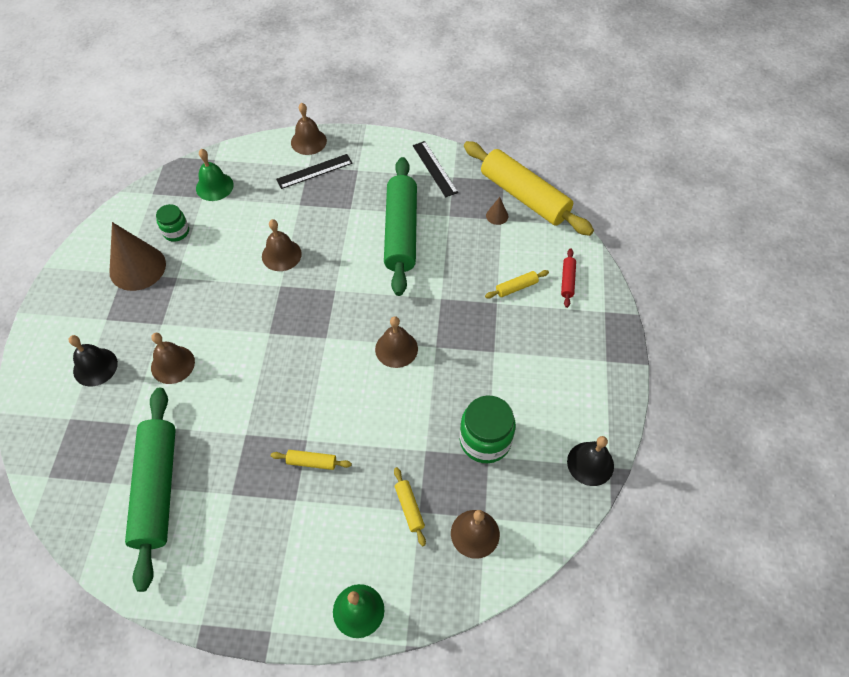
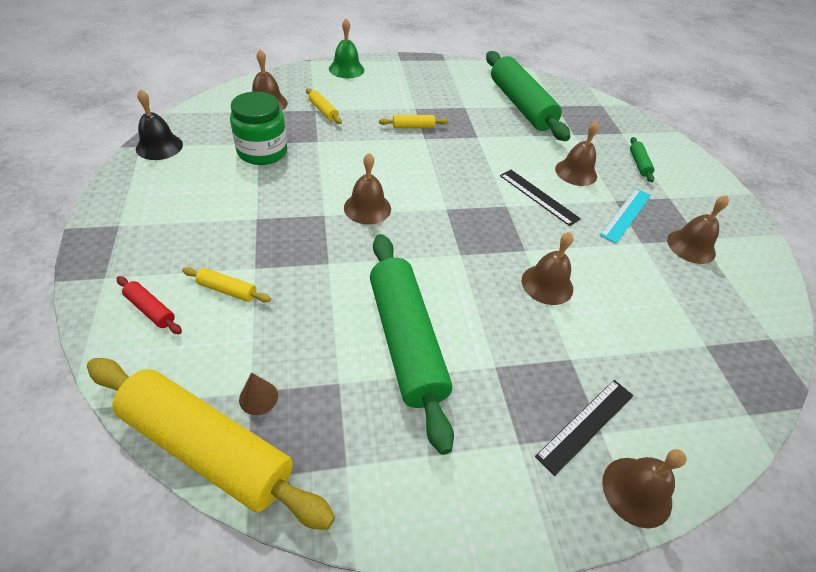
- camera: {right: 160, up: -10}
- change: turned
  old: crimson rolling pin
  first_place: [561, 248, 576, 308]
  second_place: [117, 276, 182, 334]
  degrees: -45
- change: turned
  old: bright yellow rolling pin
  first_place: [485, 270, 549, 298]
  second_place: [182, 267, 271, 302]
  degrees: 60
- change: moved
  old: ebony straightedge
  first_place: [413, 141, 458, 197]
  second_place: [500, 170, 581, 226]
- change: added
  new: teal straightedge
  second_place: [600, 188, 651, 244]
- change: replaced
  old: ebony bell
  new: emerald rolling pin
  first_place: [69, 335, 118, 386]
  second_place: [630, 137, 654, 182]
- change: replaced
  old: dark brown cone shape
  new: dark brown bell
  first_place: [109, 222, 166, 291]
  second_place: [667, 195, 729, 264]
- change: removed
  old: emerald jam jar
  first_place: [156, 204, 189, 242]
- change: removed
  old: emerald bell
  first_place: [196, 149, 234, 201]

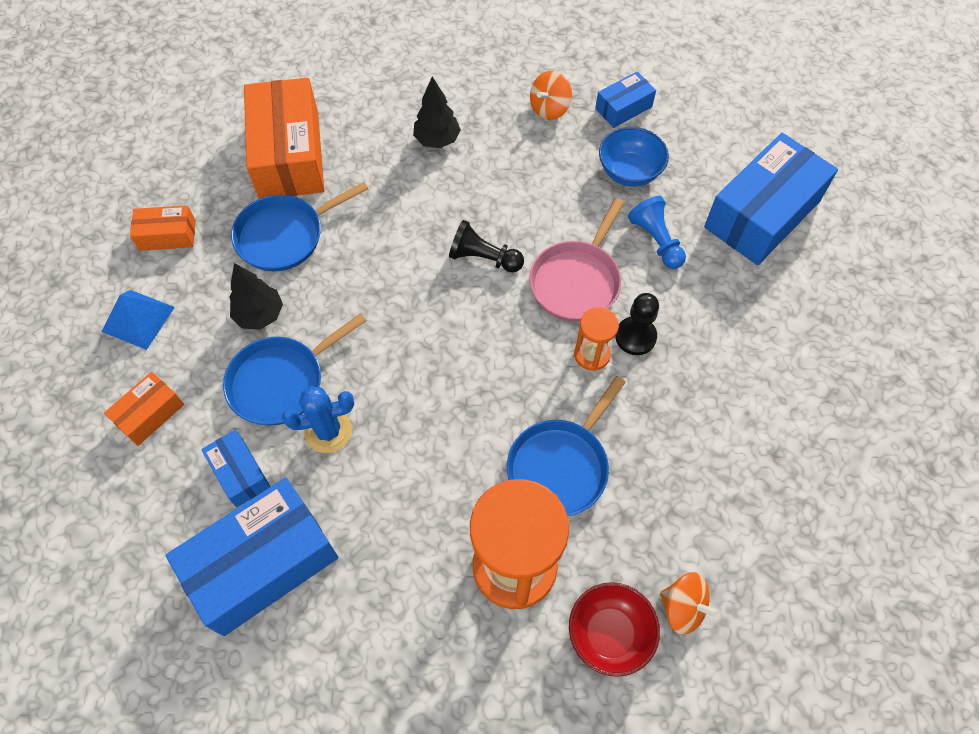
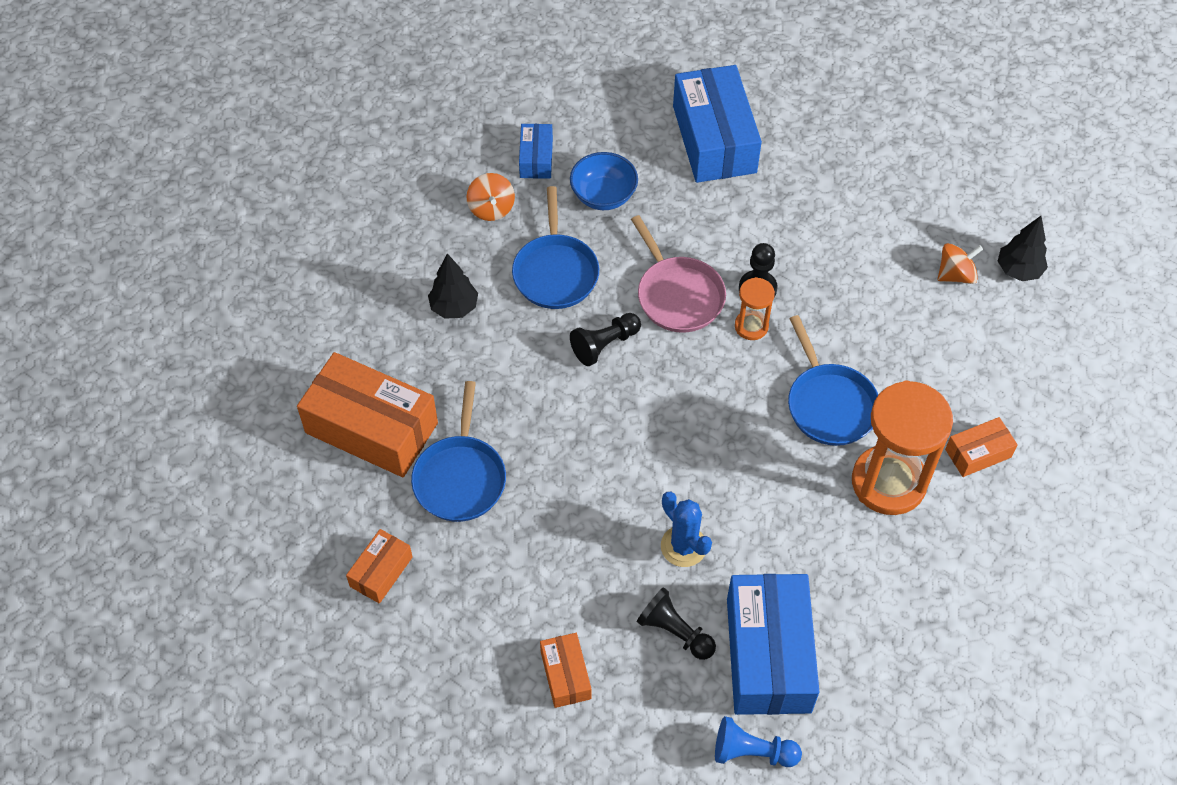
- camera: {right: -55, up: -5}
- change: moved
  old: cobalt frying pan
  first_place: [223, 313, 367, 426]
  second_place: [512, 186, 599, 309]
- change: replaced
  old: cobalt package
  new: ebony pawn
  first_place: [201, 430, 271, 507]
  second_place: [637, 587, 716, 660]
- change: turned
  old: cobalt prickly plant
  first_place: [282, 386, 354, 453]
  second_place: [661, 492, 712, 567]
  degrees: -60
- change: moved
  old: cobalt pawn
  first_place: [628, 196, 686, 269]
  second_place: [715, 716, 802, 767]
- change: moved
  old: orange spinning top
  first_place: [660, 572, 719, 635]
  second_place: [938, 243, 983, 284]
- change: replaced
  old: crimson deep dish
  new: orange package
  first_place: [569, 582, 660, 677]
  second_place: [945, 417, 1018, 477]
- change: moved
  old: ebony toy tree
  first_place: [229, 263, 283, 330]
  second_place: [998, 216, 1048, 281]
- change: removed
  old: cobalt pyramid shape
  first_place: [102, 290, 175, 350]

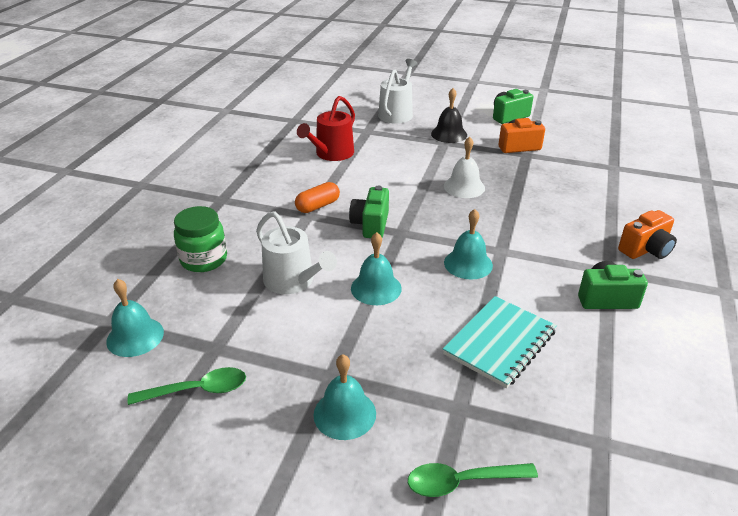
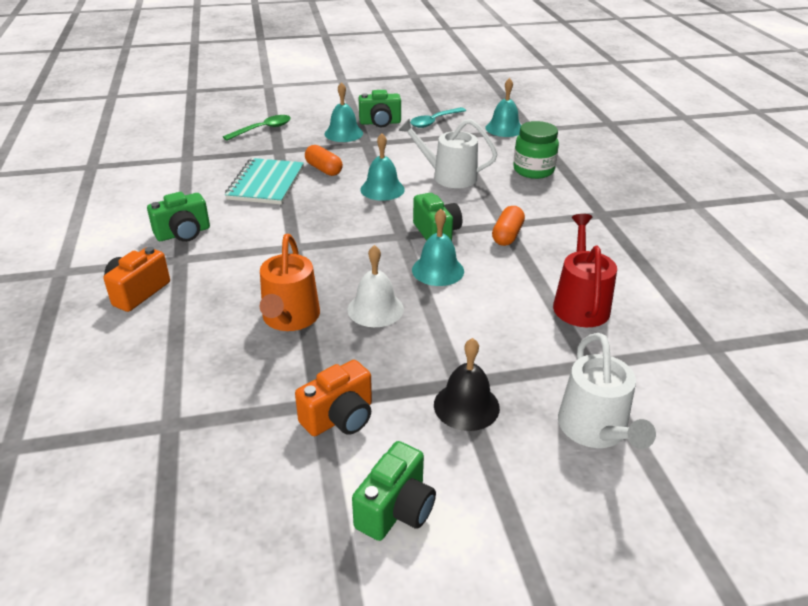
- camera: {right: 150, up: 0}
- change: added
  new: orange watering can
  second_place: [260, 234, 320, 331]
- change: added
  new: orange pill shape
  second_place: [305, 145, 343, 176]
- change: added
  new: emerald compact camera
  second_place: [359, 90, 401, 128]
- change: recoloured
  old: emerald tablespoon
  new: teal tablespoon
  first_place: [128, 367, 246, 405]
  second_place: [410, 107, 466, 128]
- change: moved
  old: teal bell
  first_place: [444, 209, 493, 280]
  second_place: [412, 209, 464, 286]

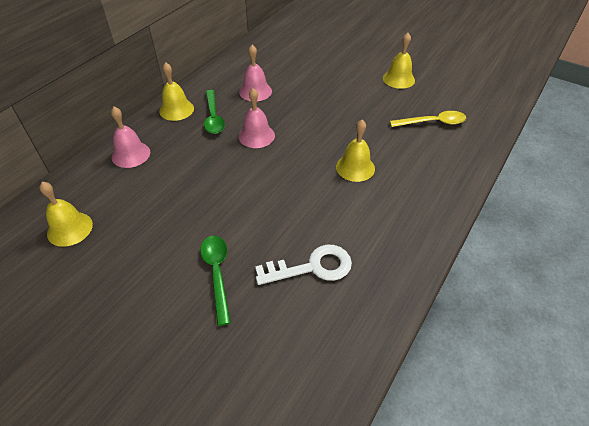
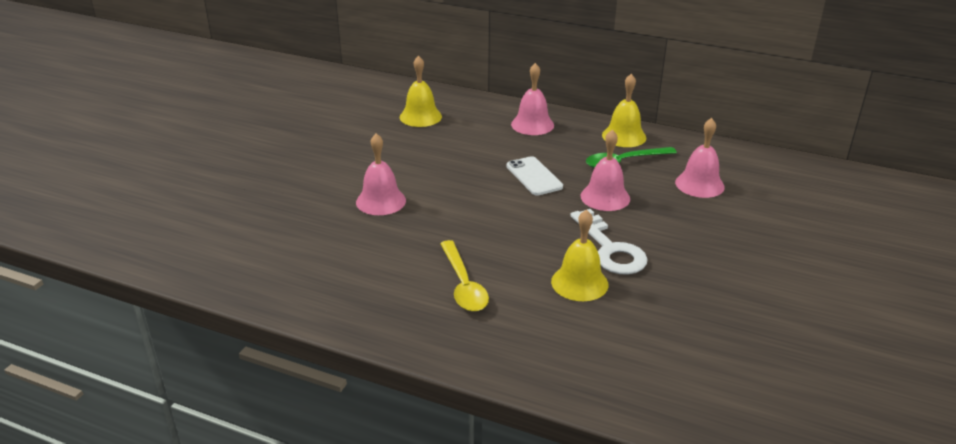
- camera: {right: 80, up: -15}
- change: replaced
  old: emerald tablespoon
  new: rose-pink bell
  first_place: [200, 236, 231, 326]
  second_place: [356, 133, 406, 215]
- change: moved
  old: bright yellow tablespoon
  first_place: [390, 111, 466, 127]
  second_place: [440, 240, 489, 311]
- change: added
  new: white smartphone
  second_place: [507, 156, 563, 196]
- change: moved
  old: white key
  first_place: [255, 245, 352, 285]
  second_place: [570, 209, 647, 275]
- change: removed
  old: bright yellow bell
  first_place: [383, 33, 415, 89]

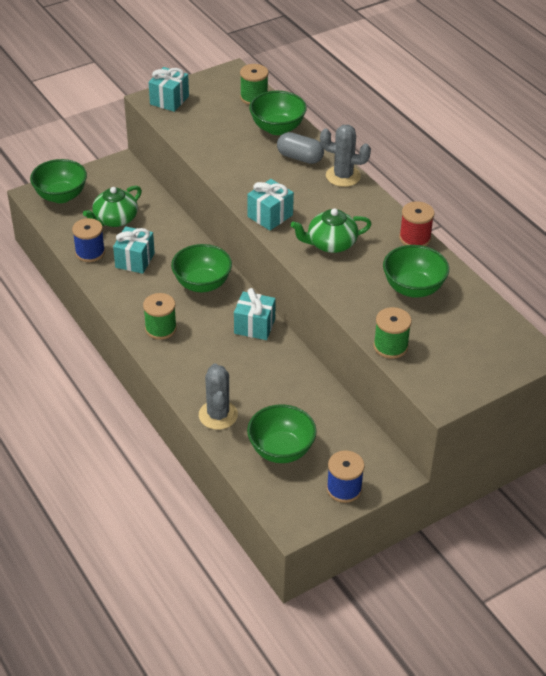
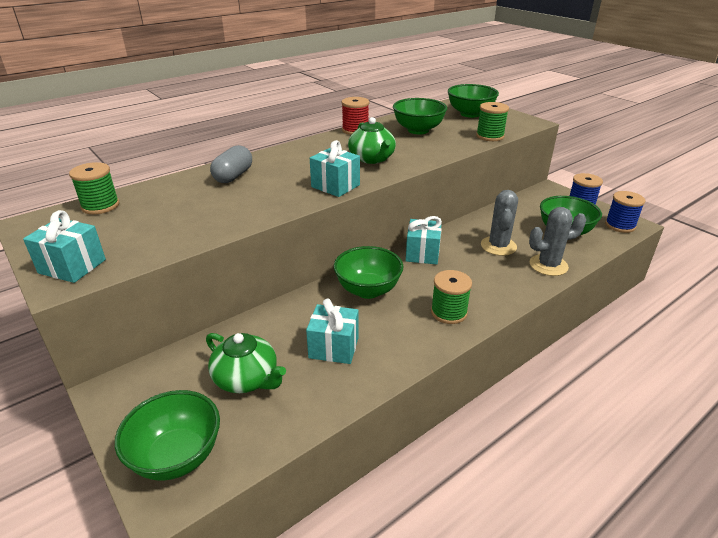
- camera: {right: -95, up: -10}
- change: moved
  old: emerald deep dish
  first_place: [249, 91, 307, 135]
  second_place: [448, 84, 499, 118]
- change: moved
  old: grey prickly plant
  first_place: [320, 125, 371, 187]
  second_place: [481, 190, 518, 256]
- change: moved
  old: cobalt spool
  first_place: [72, 218, 105, 262]
  second_place: [605, 191, 645, 233]

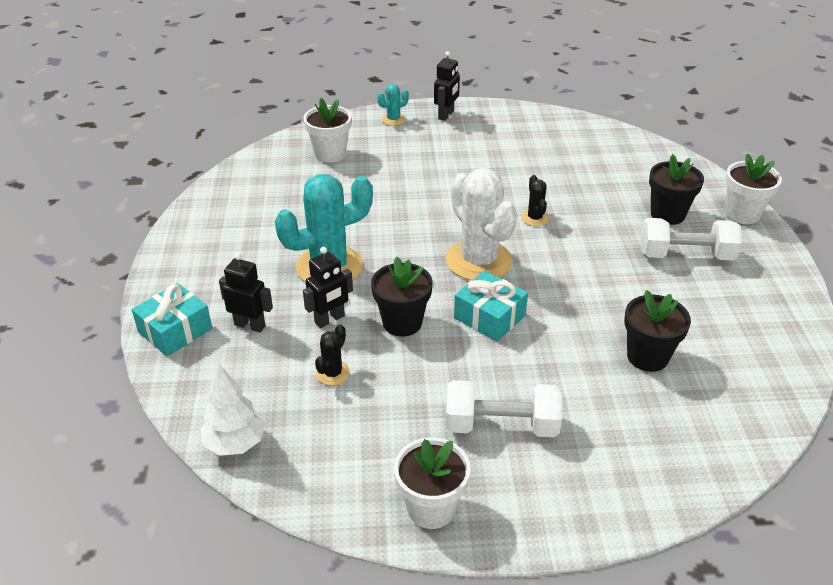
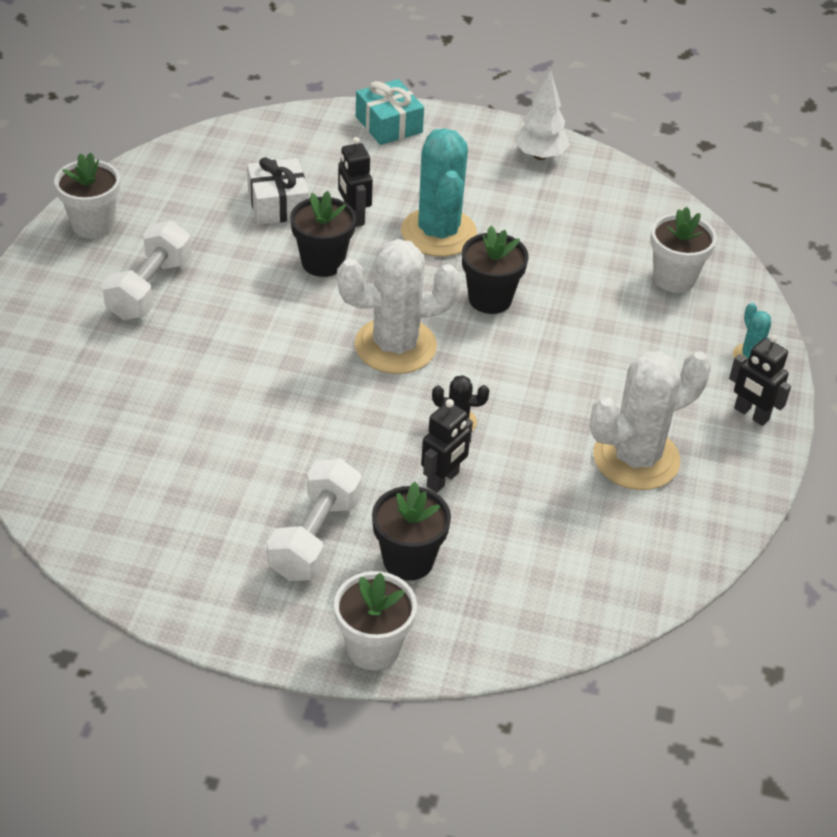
- camera: {right: 105, up: 5}
- change: replaced
  old: ebony prickly plant
  new: white wrapped gift
  first_place: [315, 324, 350, 386]
  second_place: [247, 157, 309, 225]
- change: moved
  old: ebony robot figure
  first_place: [219, 253, 273, 333]
  second_place: [421, 399, 473, 493]
- change: moved
  old: ebony flower pot
  first_place: [624, 290, 691, 372]
  second_place: [462, 226, 528, 314]
- change: moved
  old: white toy tree
  first_place: [200, 363, 265, 456]
  second_place: [514, 71, 570, 160]
- change: added
  new: white prickly plant
  second_place: [590, 351, 711, 490]
- change: removed
  old: teal wrapped gift
  first_place: [454, 270, 528, 342]

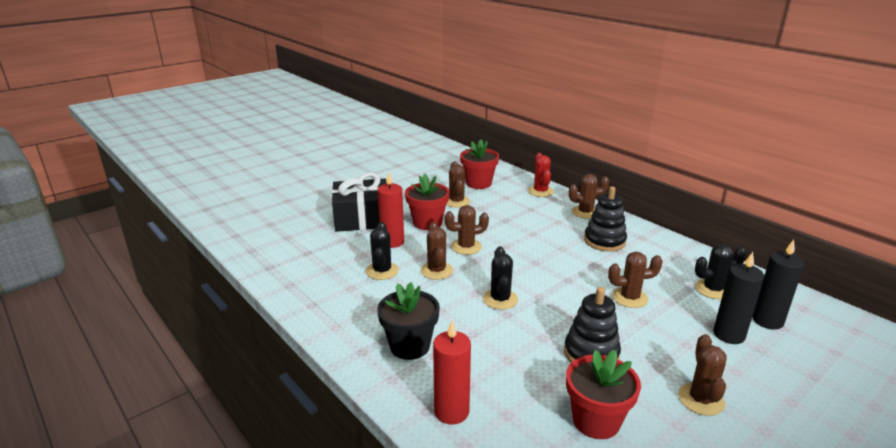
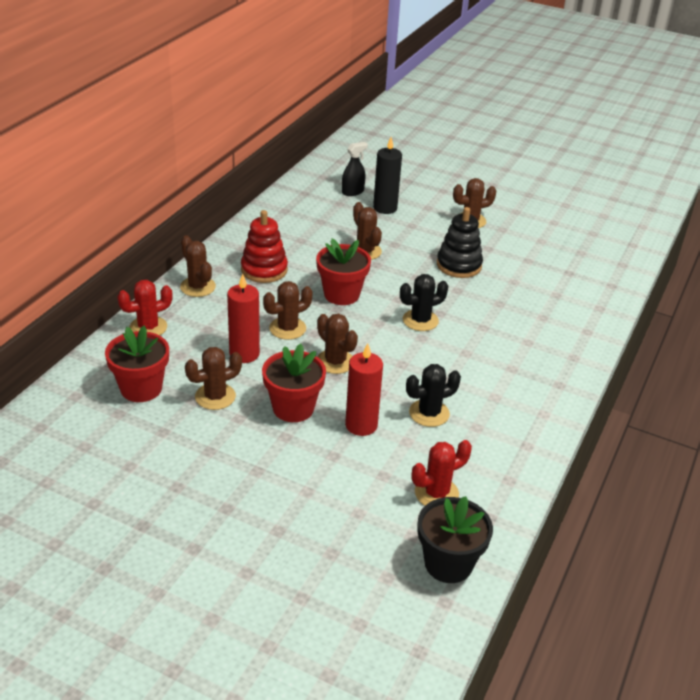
- camera: {right: -115, up: 10}
- change: moved
  old: crimson candle
  first_place: [433, 321, 471, 424]
  second_place: [227, 274, 260, 363]
- change: recoloured
  old: ebony stacking toy
  new: crimson stacking toy
  first_place: [584, 187, 627, 251]
  second_place: [241, 210, 288, 283]
- change: moved
  old: dark brown prickly plant
  first_place: [421, 222, 453, 280]
  second_place: [263, 281, 313, 340]
- change: moved
  old: crimson flower pot
  first_place: [566, 350, 641, 439]
  second_place: [316, 238, 371, 305]
- change: replaced
  old: ebony candle
  new: ebony spray cleaner
  first_place: [752, 240, 805, 330]
  second_place: [342, 142, 368, 196]
- change: added
  new: crimson prickly plant
  second_place: [411, 440, 472, 505]
- change: moved
  old: ebony flower pot
  first_place: [377, 282, 440, 360]
  second_place: [417, 496, 493, 583]
- change: removed
  old: ebony wrapped gift
  first_place: [332, 173, 387, 232]
- change: removed
  old: ebony prickly plant
  first_place: [695, 244, 747, 299]

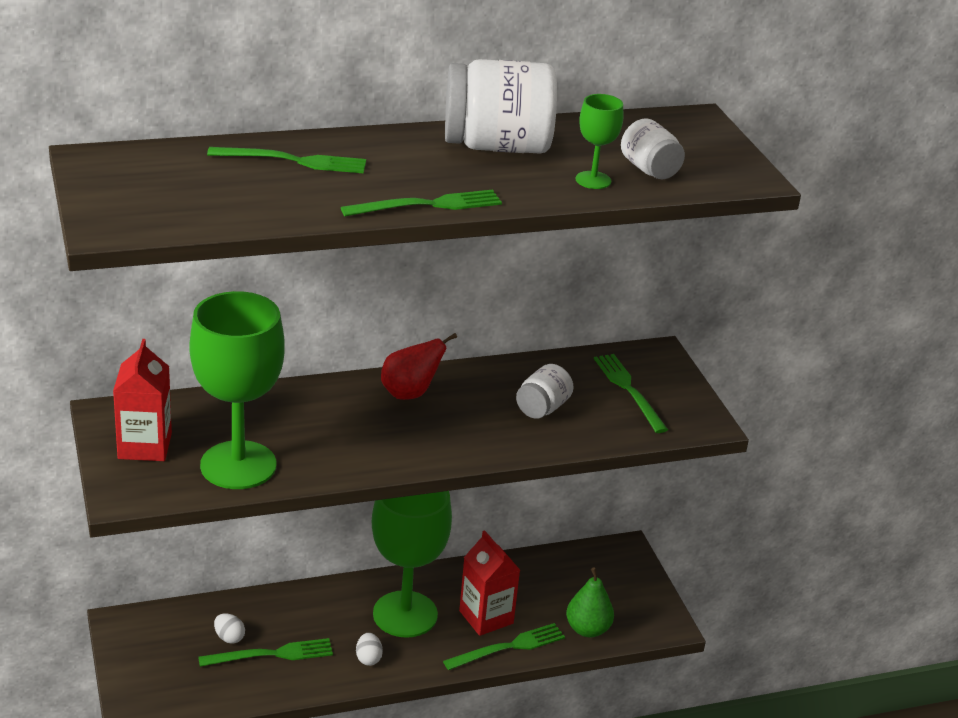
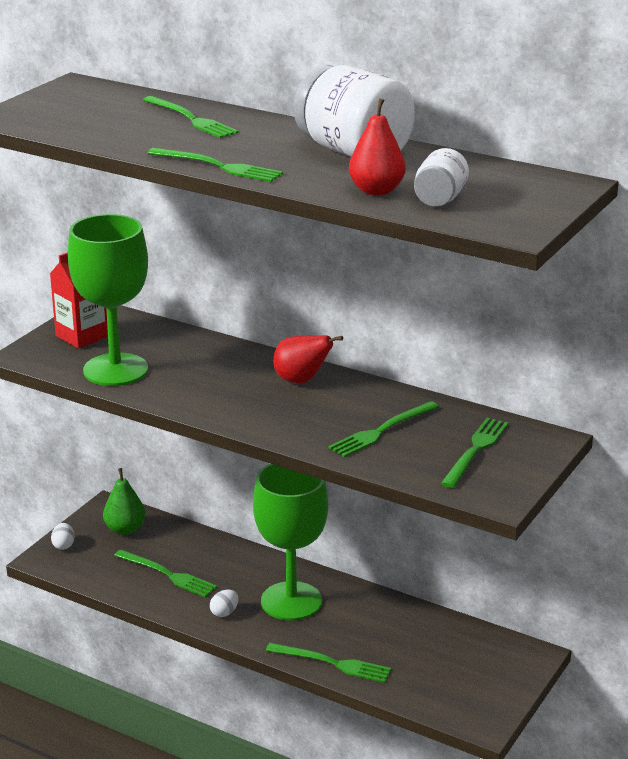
- camera: {right: 50, up: -5}
- change: moved
  old: white egg shape
  first_place: [214, 613, 245, 644]
  second_place: [51, 523, 75, 550]
- change: moved
  old: emerald pear
  first_place: [566, 568, 614, 637]
  second_place: [103, 468, 146, 535]
- change: replaced
  old: white jam jar
  new: emerald table fork
  first_place: [516, 364, 574, 419]
  second_place: [328, 401, 439, 457]
- change: replaced
  old: emerald chalice
  new: crimson pear
  first_place: [576, 94, 623, 189]
  second_place: [349, 99, 406, 196]
- change: removed
  old: crimson juice carton
  first_place: [459, 530, 520, 636]

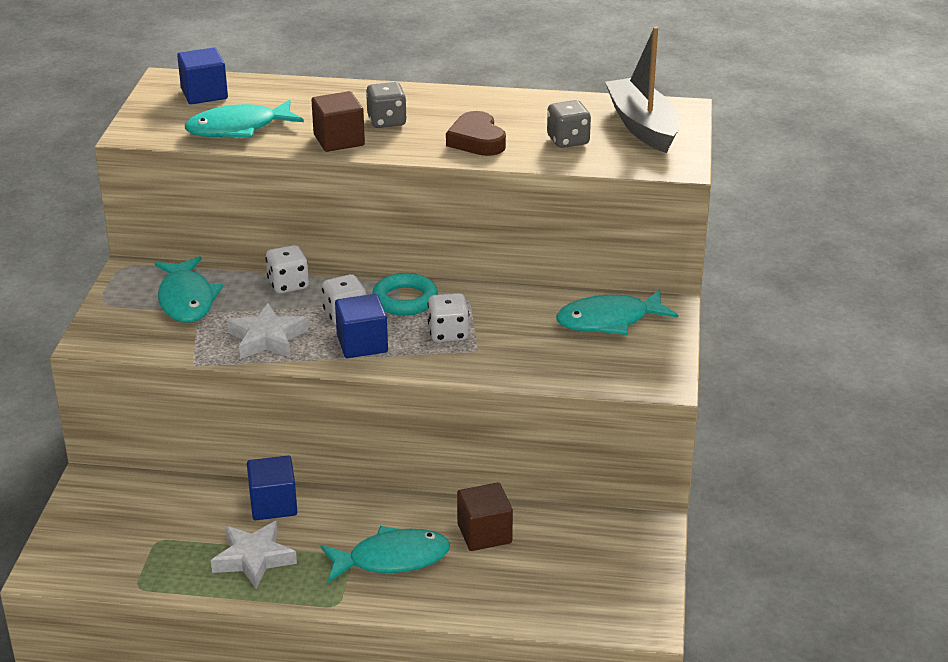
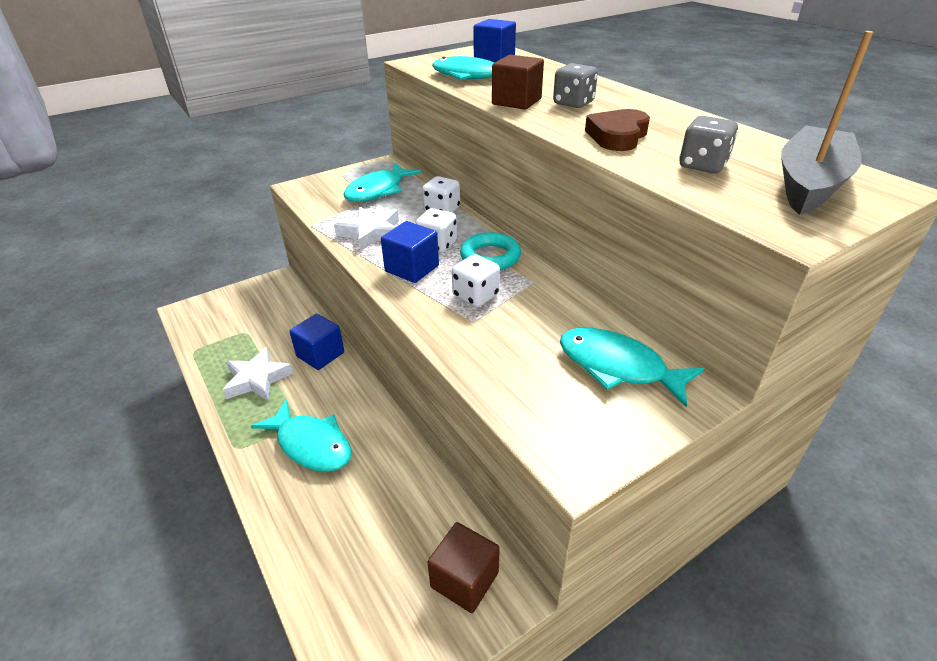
- camera: {right: 50, up: 5}
- change: moved
  old: dark brown solid cube
  first_place: [457, 483, 513, 551]
  second_place: [428, 522, 500, 613]

